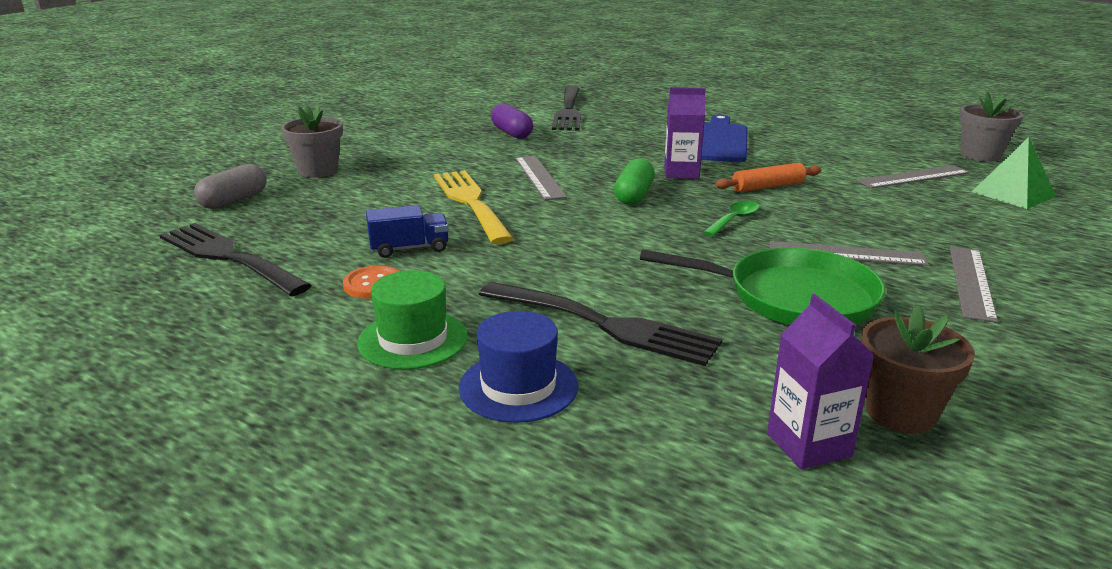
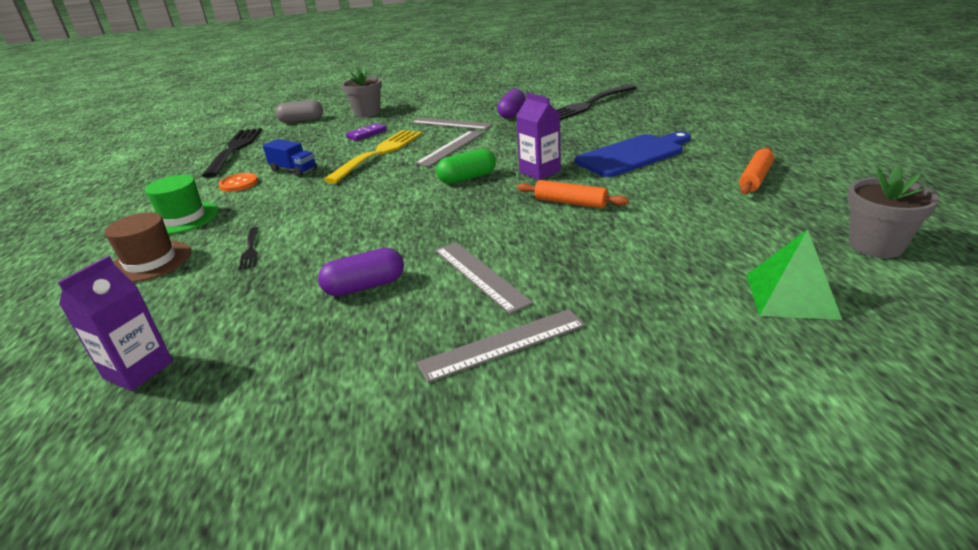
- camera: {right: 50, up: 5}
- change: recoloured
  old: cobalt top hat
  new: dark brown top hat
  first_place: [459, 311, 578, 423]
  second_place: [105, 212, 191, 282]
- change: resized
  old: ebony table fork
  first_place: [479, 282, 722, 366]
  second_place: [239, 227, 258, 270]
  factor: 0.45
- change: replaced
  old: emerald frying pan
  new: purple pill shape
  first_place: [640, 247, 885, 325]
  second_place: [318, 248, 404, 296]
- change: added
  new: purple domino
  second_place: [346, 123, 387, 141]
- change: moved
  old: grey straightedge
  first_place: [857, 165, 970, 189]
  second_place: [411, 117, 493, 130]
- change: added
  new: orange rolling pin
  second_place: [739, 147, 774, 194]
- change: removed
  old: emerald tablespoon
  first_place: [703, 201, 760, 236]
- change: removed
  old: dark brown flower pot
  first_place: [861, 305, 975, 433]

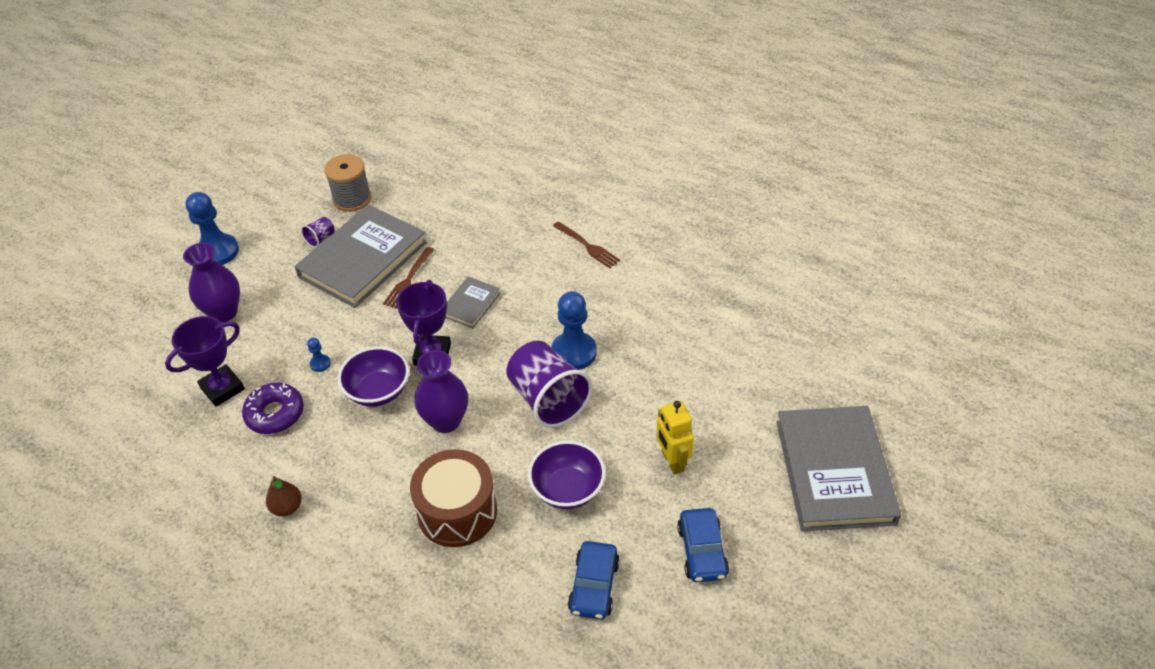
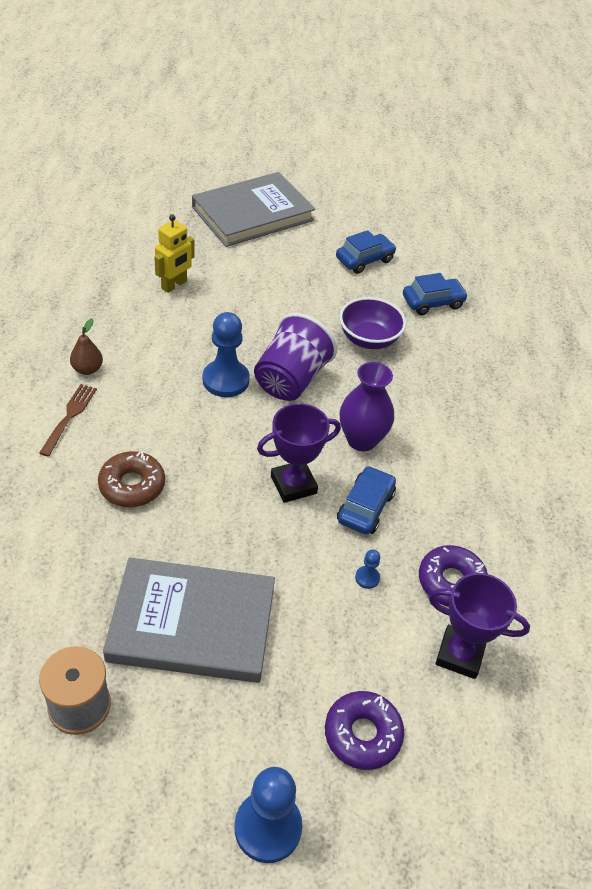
- camera: {right: -125, up: 0}
- change: moved
  old: dark brown pear
  first_place: [266, 476, 302, 516]
  second_place: [70, 319, 103, 375]
- change: added
  new: dark brown glazed donut
  second_place: [98, 451, 165, 507]
- change: moved
  old: bright yellow robot figure
  first_place: [656, 401, 694, 475]
  second_place: [154, 214, 195, 293]
- change: replaced
  old: purple flower vase
  new: purple glazed donut
  first_place: [183, 243, 240, 322]
  second_place: [325, 691, 404, 770]
- change: replaced
  old: purple deep dish
  new: cobalt car
  first_place: [338, 347, 409, 407]
  second_place: [337, 466, 396, 535]
- change: removed
  old: purple beaker
  first_place: [301, 217, 335, 248]
- change: removed
  old: dark brown table fork
  first_place: [383, 247, 434, 309]
- change: removed
  old: dark brown toy drum
  first_place: [410, 449, 497, 547]
- change: removed
  old: grey hardcover
  first_place: [446, 277, 500, 328]

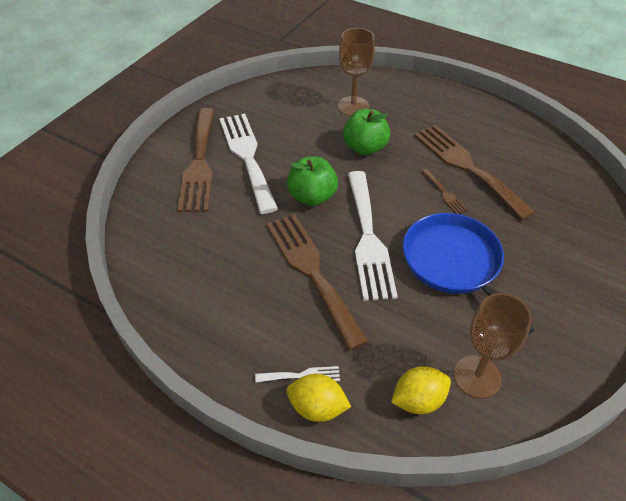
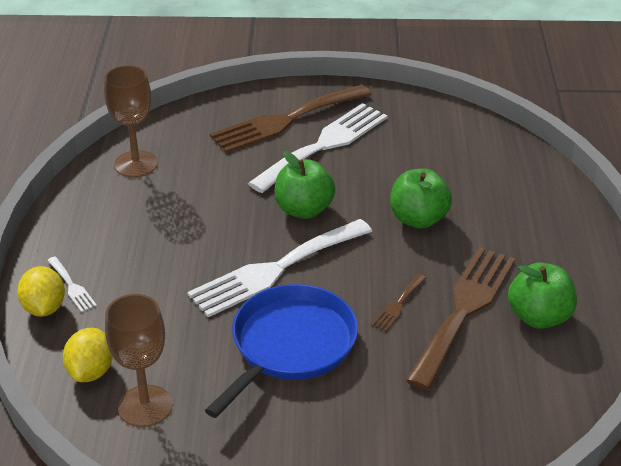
- camera: {right: 60, up: -10}
- change: turned
  old: bright yellow toy lemon
  first_place: [391, 366, 451, 414]
  second_place: [63, 328, 113, 382]
  degrees: 60
- change: moved
  old: dark brown chalice
  first_place: [338, 28, 375, 116]
  second_place: [104, 65, 158, 177]
- change: added
  new: emerald toy apple
  second_place: [508, 263, 577, 329]
- change: removed
  old: dark brown table fork
  first_place: [266, 214, 369, 350]

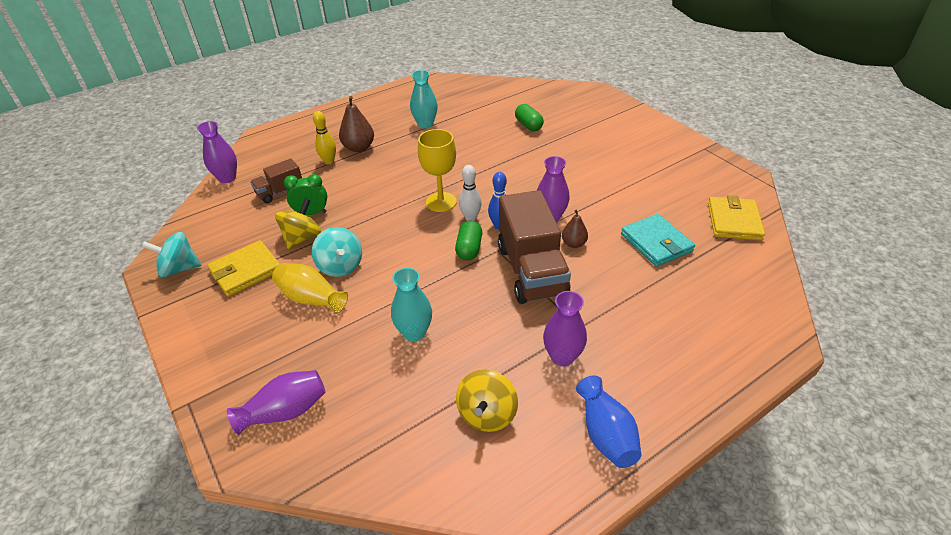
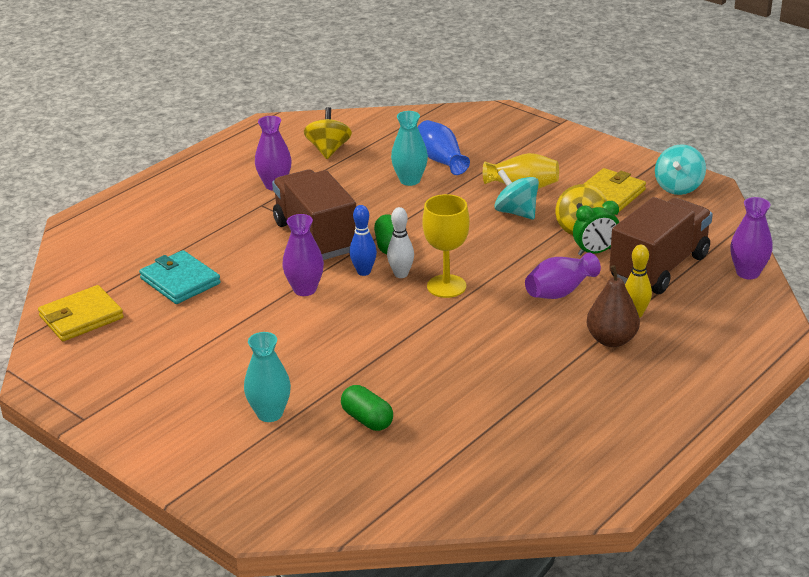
- camera: {right: 165, up: -10}
- change: turned
  old: bright yellow wallet
  first_place: [708, 195, 765, 241]
  second_place: [38, 285, 124, 341]
  degrees: 60
- change: moved
  old: teal flower vase
  first_place: [410, 70, 438, 129]
  second_place: [244, 332, 291, 422]
- change: moved
  old: cobalt flower vase
  first_place: [576, 375, 641, 468]
  second_place: [418, 120, 470, 175]
- change: moved
  old: purple flower vase
  first_place: [227, 370, 326, 435]
  second_place: [525, 253, 601, 299]
- change: resized
  old: dark brown lorry
  first_place: [250, 158, 302, 203]
  second_place: [609, 197, 713, 294]
  factor: 1.93
- change: turned
  old: teal spinning top
  first_place: [141, 232, 201, 278]
  second_place: [655, 144, 706, 195]
  degrees: 135
- change: removed
  old: dark brown pear
  first_place: [562, 209, 588, 248]

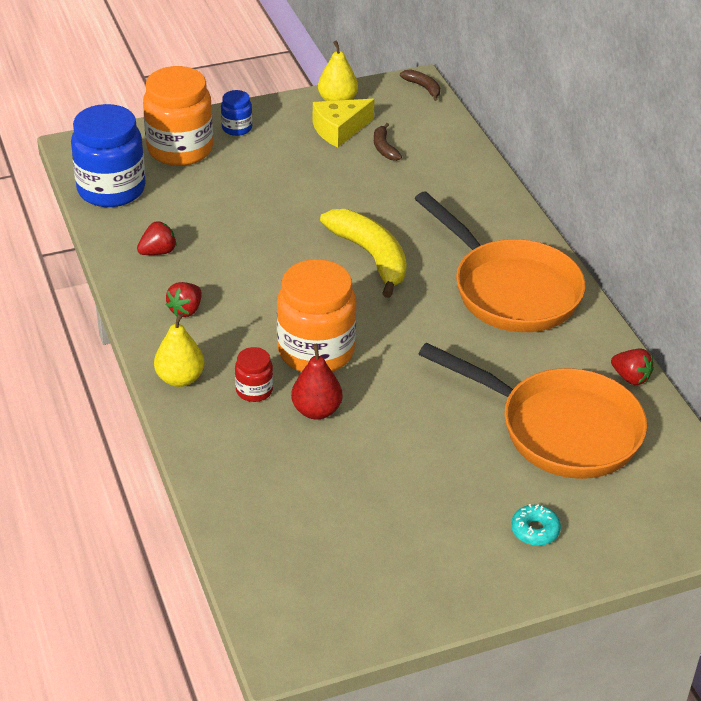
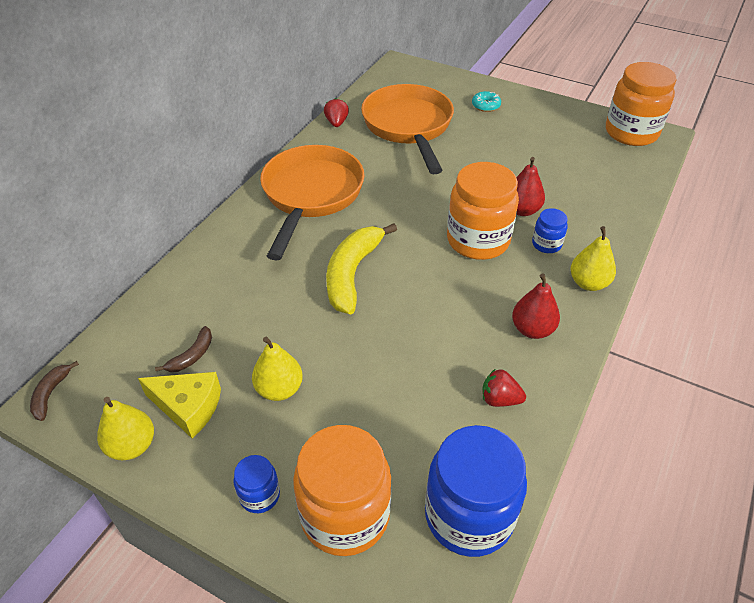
- camera: {right: -130, up: 5}
- change: added
  new: bright yellow pear
  second_place: [252, 337, 303, 401]
- change: replaced
  old: crimson strawberry
  new: crimson pear
  first_place: [166, 282, 201, 317]
  second_place: [512, 274, 560, 339]
- change: recoloured
  old: crimson jam jar
  new: cobalt jam jar
  first_place: [235, 347, 273, 402]
  second_place: [532, 208, 568, 253]
- change: added
  new: orange jam jar
  second_place: [606, 62, 677, 146]

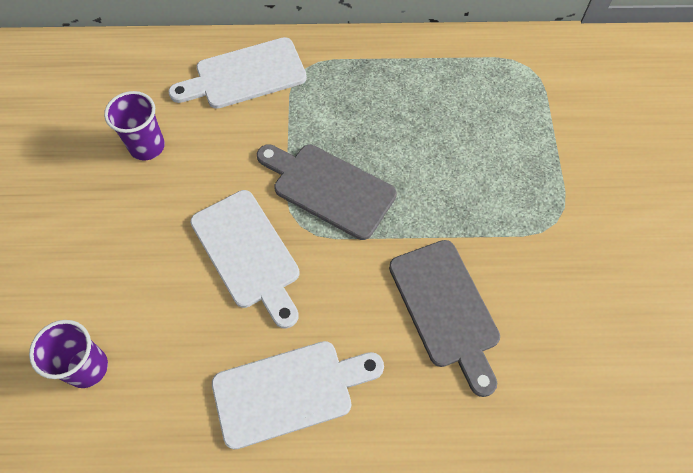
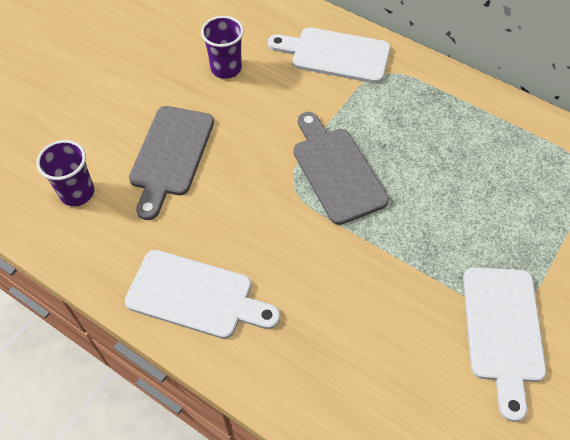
- camera: {right: 35, up: -5}
- change: moved
  old: grey cutting board
  first_place: [389, 240, 500, 397]
  second_place: [129, 106, 214, 220]
- change: moved
  old: white cutting board
  first_place: [190, 190, 300, 328]
  second_place: [463, 267, 546, 422]

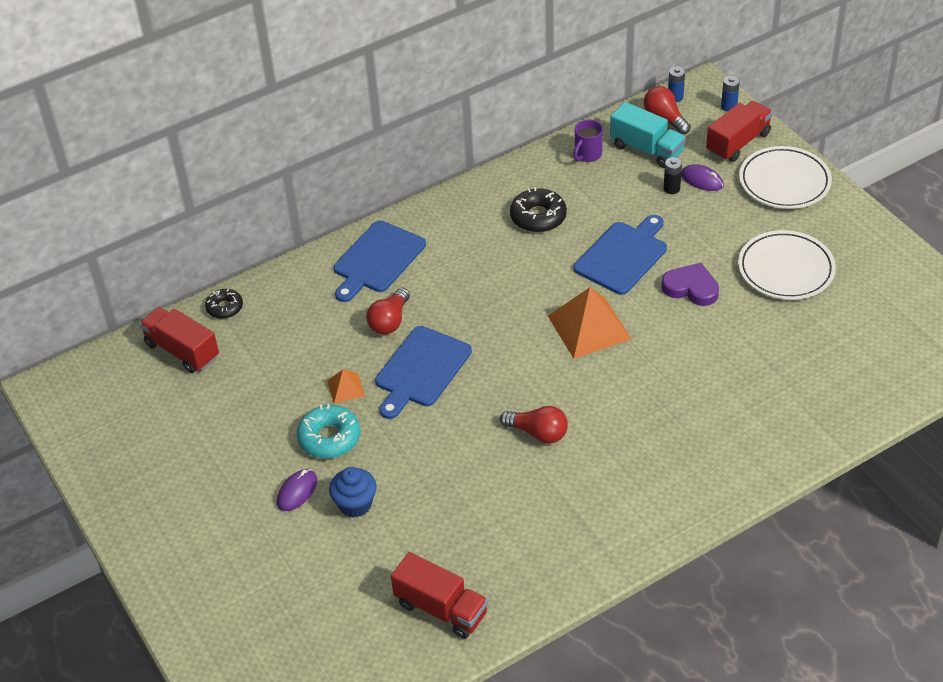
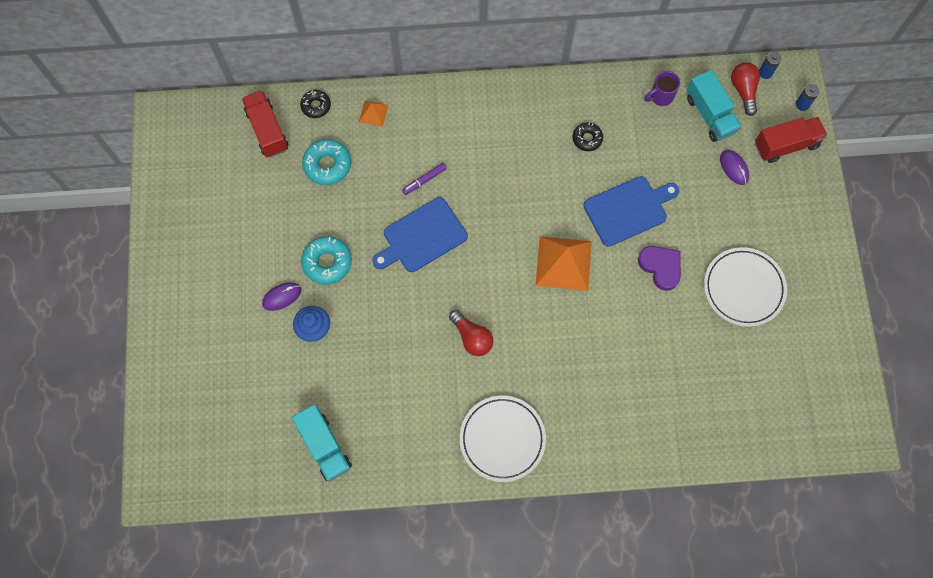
- camera: {right: 25, up: 25}
- change: recoloured
  old: crimson lorry
  new: teal lorry
  first_place: [391, 552, 488, 639]
  second_place: [292, 404, 352, 481]
- change: added
  new: teal glazed donut
  second_place: [302, 139, 351, 185]
- change: moved
  old: orange pyramid shape
  first_place: [327, 369, 365, 404]
  second_place: [359, 101, 388, 127]
- change: replaced
  old: crimson lightbulb
  new: purple marker
  first_place: [366, 287, 410, 335]
  second_place: [402, 163, 447, 195]
- change: moved
  old: white plate
  first_place: [739, 146, 832, 209]
  second_place: [460, 396, 546, 482]
- change: resized
  old: ebony glazed donut
  first_place: [510, 187, 567, 233]
  second_place: [573, 122, 603, 151]
  factor: 0.64
- change: removed
  old: cobalt cutting board
  first_place: [334, 220, 426, 302]
- change: removed
  old: ebony battery
  first_place: [664, 157, 682, 194]

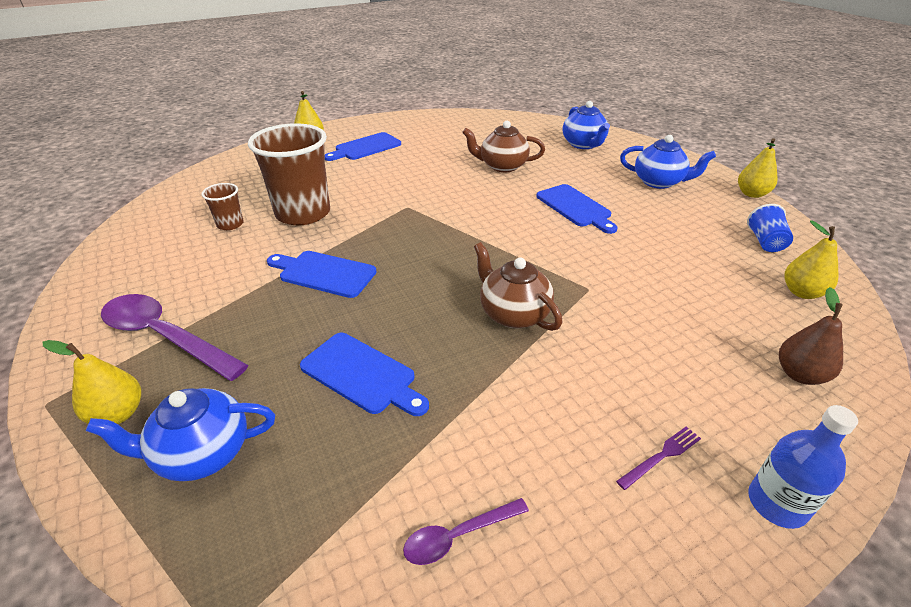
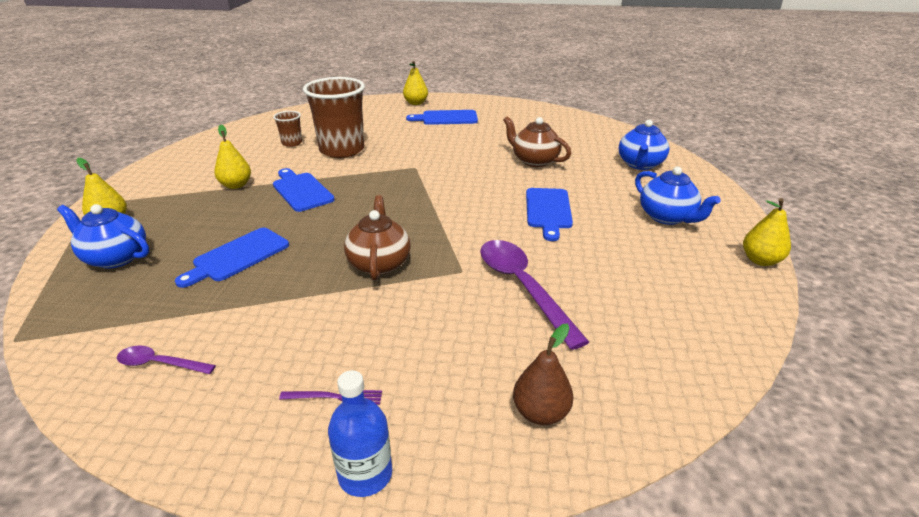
- camera: {right: 35, up: -5}
- change: turned
  old: cobalt cutting board
  first_place: [300, 333, 429, 416]
  second_place: [175, 228, 289, 288]
  degrees: 60
- change: moved
  old: bright yellow pear
  first_place: [785, 220, 838, 299]
  second_place: [214, 125, 251, 189]
- change: moved
  old: purple tablespoon
  first_place: [101, 294, 249, 381]
  second_place: [480, 240, 589, 350]
- change: removed
  old: cobalt beaker
  first_place: [747, 204, 793, 252]

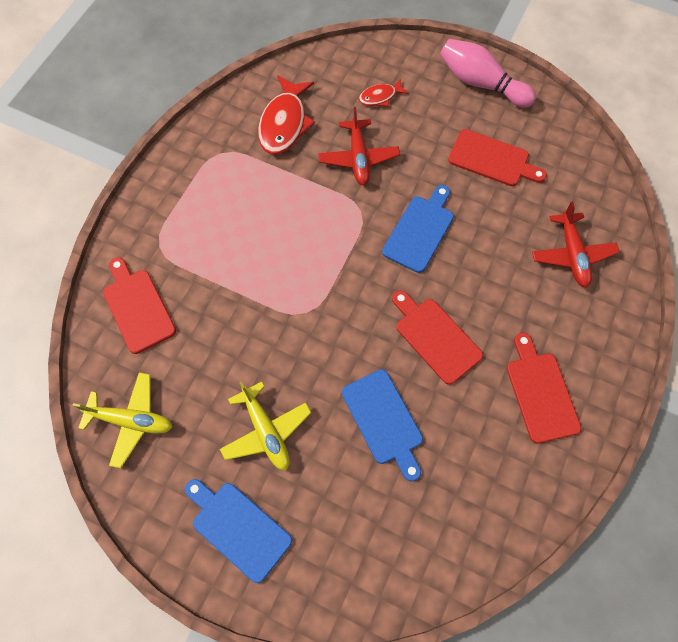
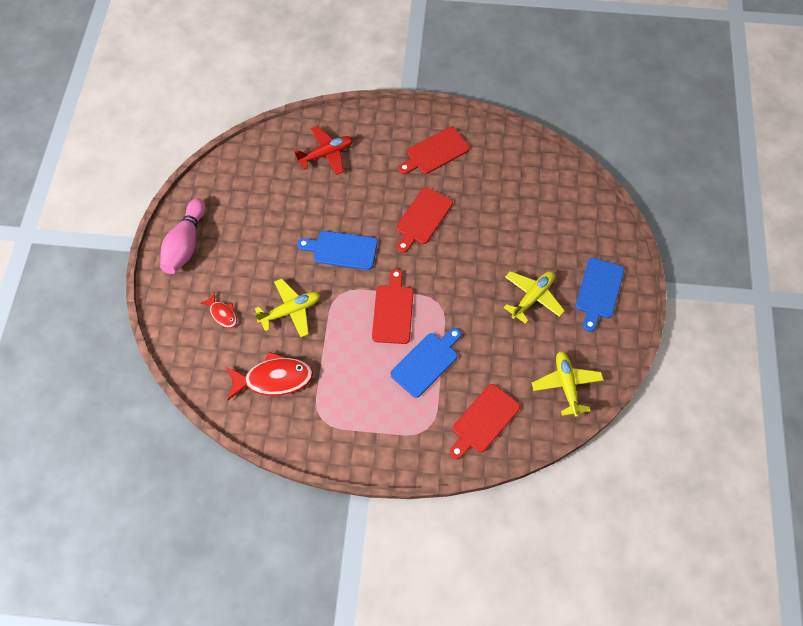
- camera: {right: -110, up: -5}
- change: recoloured
  old: crimson aeroplane
  new: bright yellow aeroplane
  first_place: [318, 107, 400, 185]
  second_place: [255, 279, 320, 337]
- change: moved
  old: crimson cutting board
  first_place: [448, 129, 547, 186]
  second_place: [372, 269, 413, 344]
- change: moved
  old: cobalt cutting board
  first_place: [342, 369, 423, 481]
  second_place: [390, 328, 461, 398]

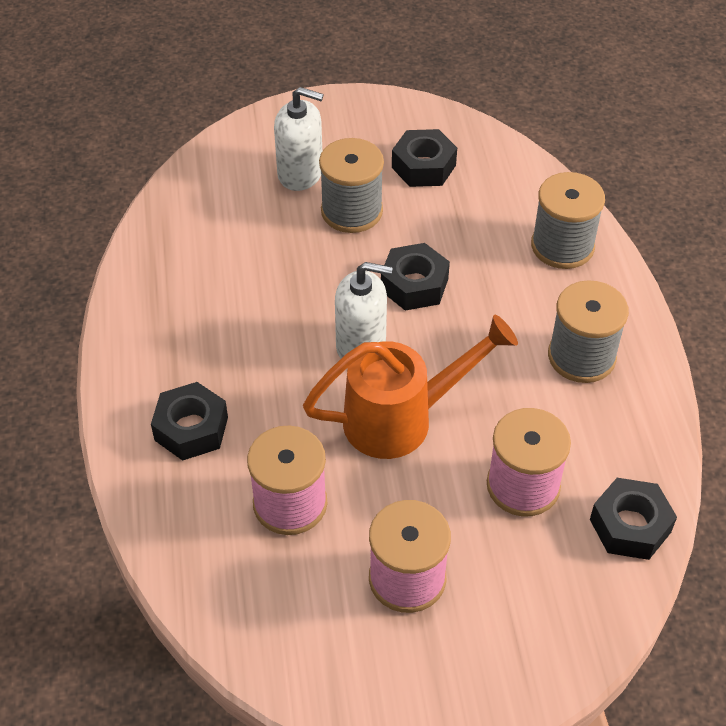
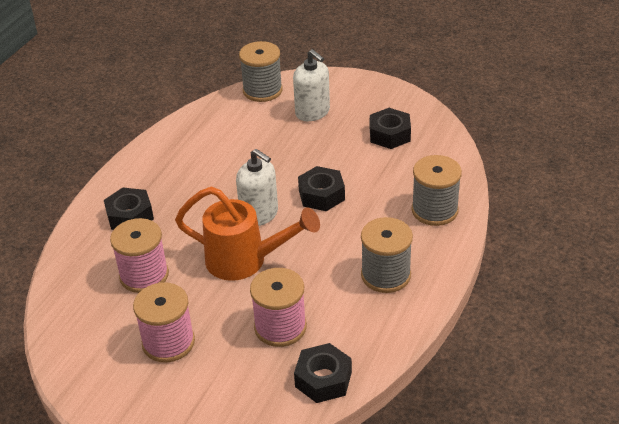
- camera: {right: 35, up: -10}
- change: moved
  old: grey spool
  first_place: [319, 138, 384, 233]
  second_place: [239, 41, 283, 102]

